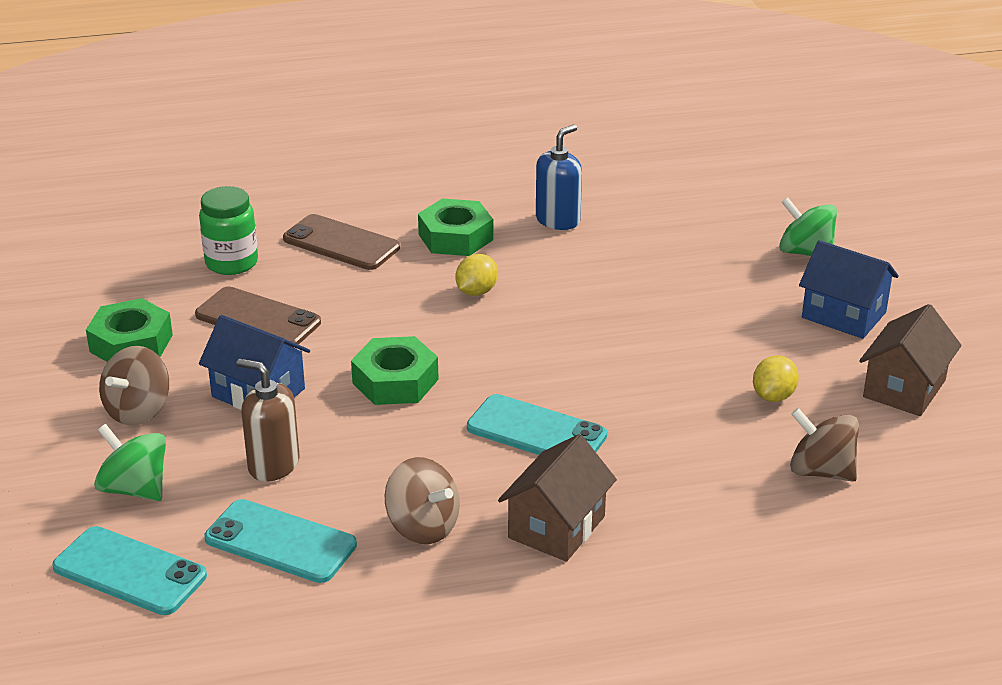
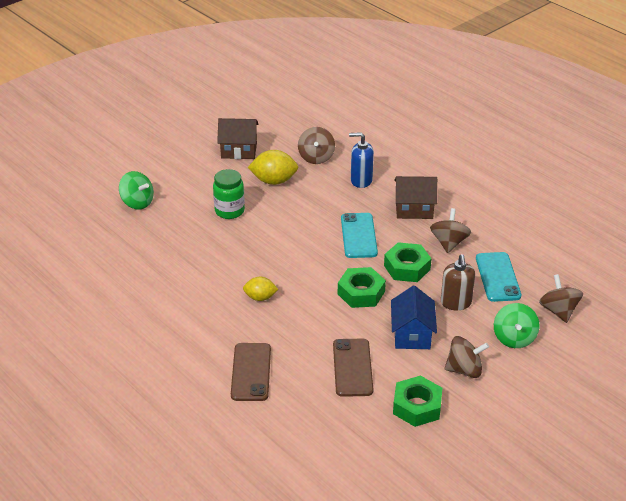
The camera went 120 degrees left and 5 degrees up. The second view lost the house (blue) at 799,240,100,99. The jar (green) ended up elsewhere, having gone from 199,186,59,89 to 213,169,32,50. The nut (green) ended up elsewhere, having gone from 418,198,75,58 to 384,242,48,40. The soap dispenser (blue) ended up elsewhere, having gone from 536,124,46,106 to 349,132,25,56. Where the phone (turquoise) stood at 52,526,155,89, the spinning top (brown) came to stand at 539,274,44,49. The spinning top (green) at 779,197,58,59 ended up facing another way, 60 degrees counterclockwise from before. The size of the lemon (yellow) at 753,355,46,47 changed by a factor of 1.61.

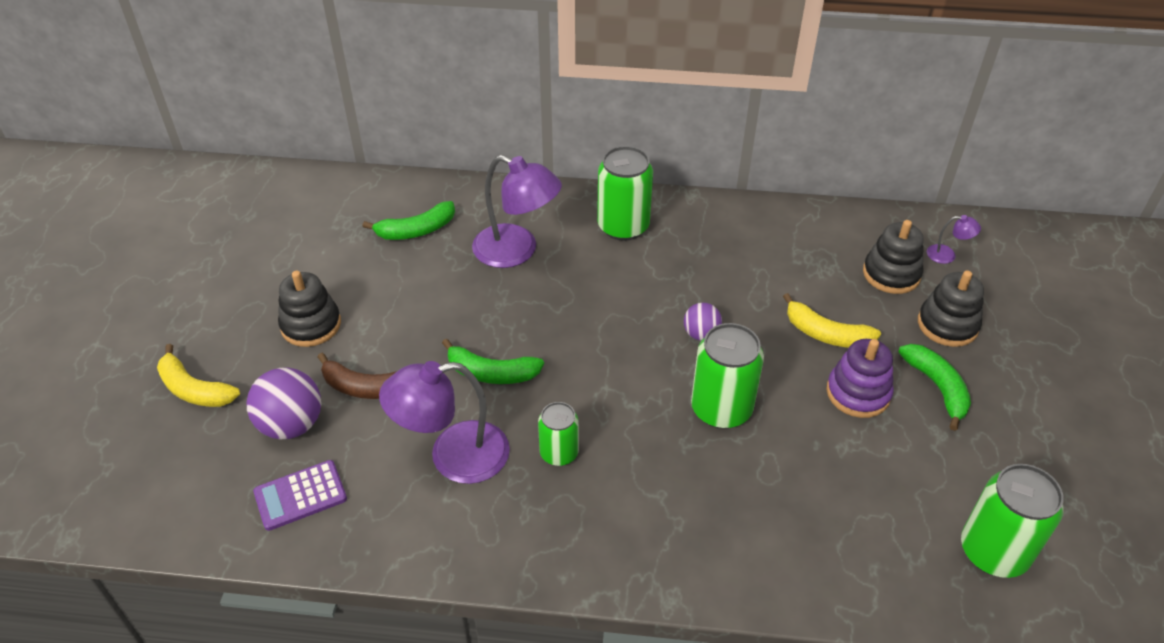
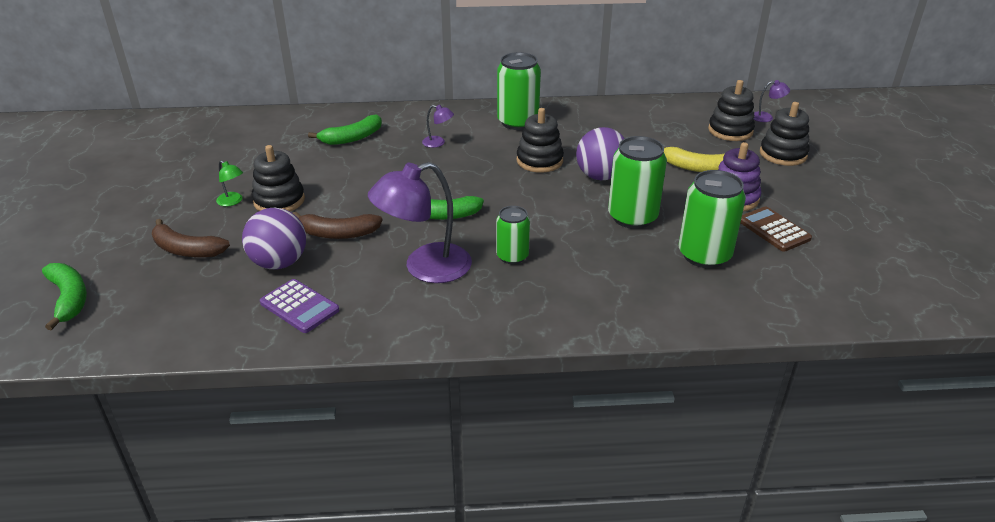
The camera went 10 degrees left and 10 degrees down. The second view gained the lamp (green) at 216,160,27,46. The second view gained the stacking toy (black) at 517,108,47,65. The second view gained the calculator (brown) at 740,206,72,46. The banana (green) ended up elsewhere, having gone from 898,344,73,87 to 42,263,45,67. The can (green) ended up elsewhere, having gone from 961,464,103,114 to 679,170,67,98. What was the banana (yellow) at 157,344,83,63 turned into the banana (brown) at 152,219,78,38. The calculator (purple) at 253,460,94,71 ended up facing another way, 105 degrees counterclockwise from before. The size of the lamp (purple) at 472,155,90,113 changed by a factor of 0.44. The size of the ball (purple) at 684,303,38,38 changed by a factor of 1.71.

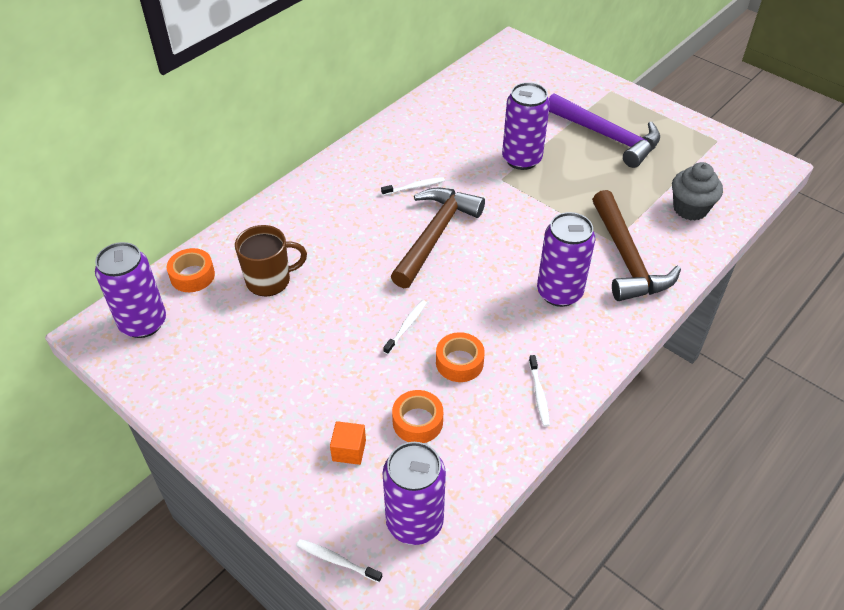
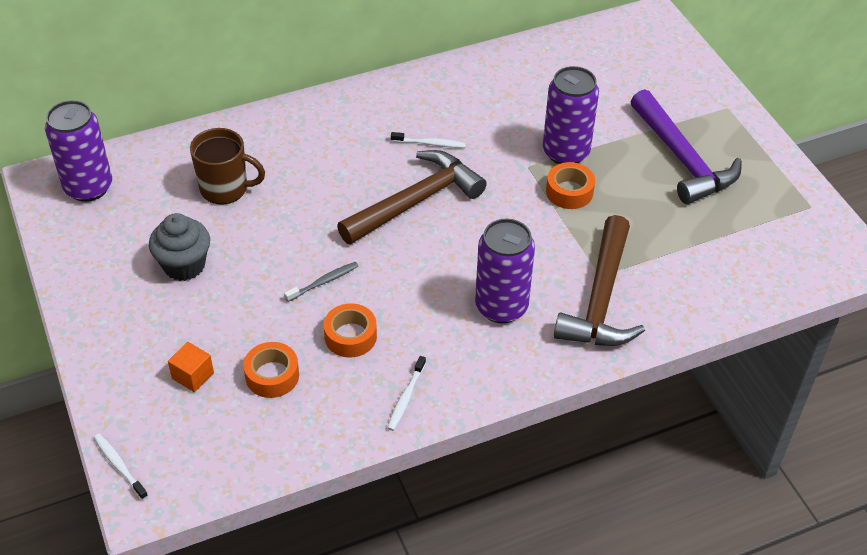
The camera went 25 degrees right and 0 degrees up. The second view lost the can (purple) at 383,442,63,103. The tape (orange) ended up elsewhere, having gone from 167,248,48,44 to 546,162,49,47. The cupcake (grey) ended up elsewhere, having gone from 672,162,51,59 to 149,213,61,68. What was the toothbrush (white) at 383,300,44,54 turned into the toothbrush (grey) at 284,262,74,40.

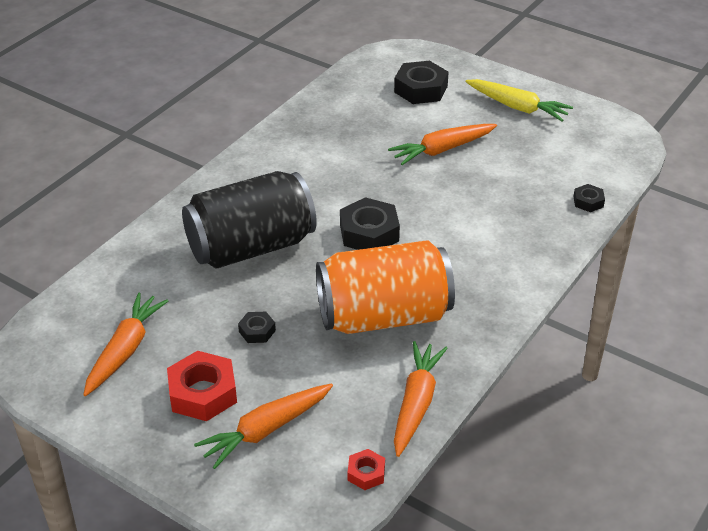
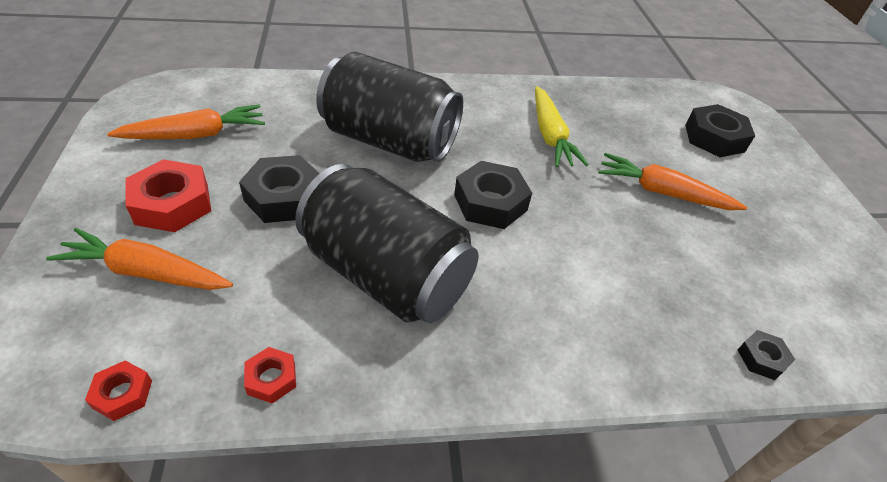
The camera went 45 degrees right and 5 degrees up. The carrot (yellow) ended up elsewhere, having gone from 466,79,107,42 to 535,86,53,81. Where the carrot (orange) stood at 394,341,54,116, the nut (red) came to stand at 244,347,52,57. What was the can (orange) at 316,240,139,94 turned into the can (black) at 295,164,183,159. The size of the nut (black) at 238,312,38,31 changed by a factor of 1.91.

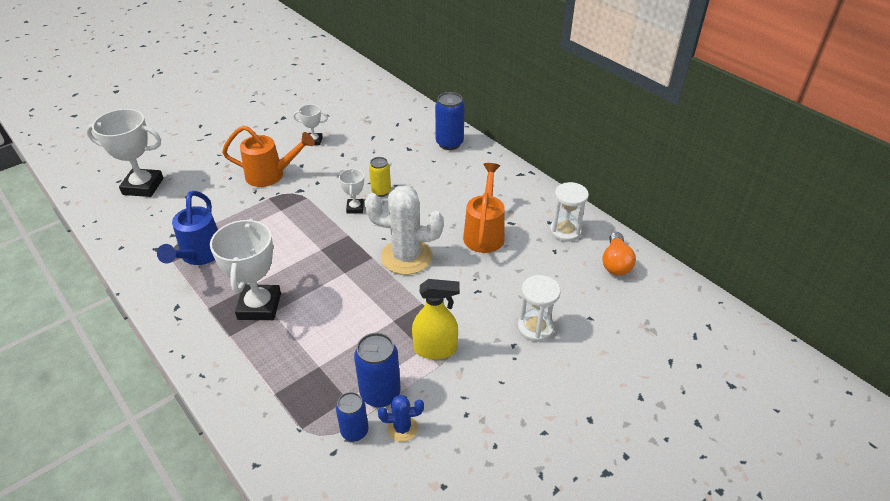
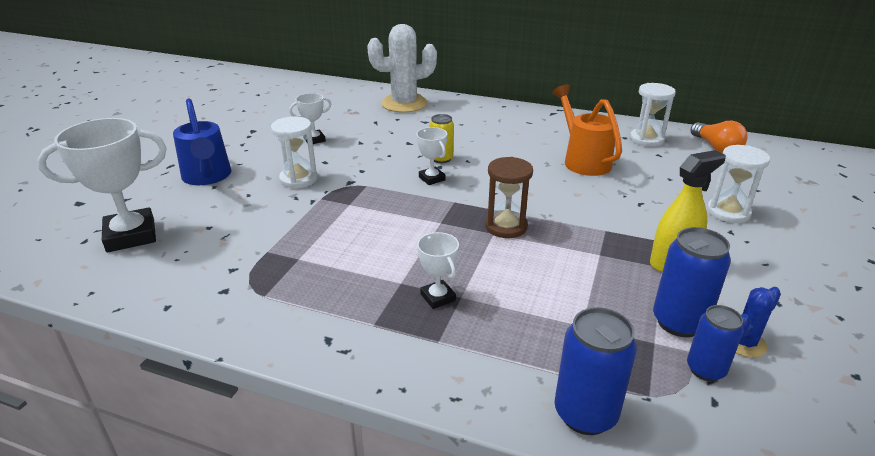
The camera went 30 degrees left and 10 degrees down. The second view gained the hourglass (brown) at 485,157,48,81. The watering can (blue) ended up elsewhere, having gone from 157,191,61,74 to 173,98,58,87. The cactus (white) ended up elsewhere, having gone from 365,185,79,90 to 367,24,70,89. The can (blue) ended up elsewhere, having gone from 435,92,30,58 to 555,307,82,128. Where the watering can (orange) stood at 222,126,93,61, the hourglass (white) came to stand at 271,117,47,72. The size of the trophy (white) at 210,218,71,102 changed by a factor of 0.51.

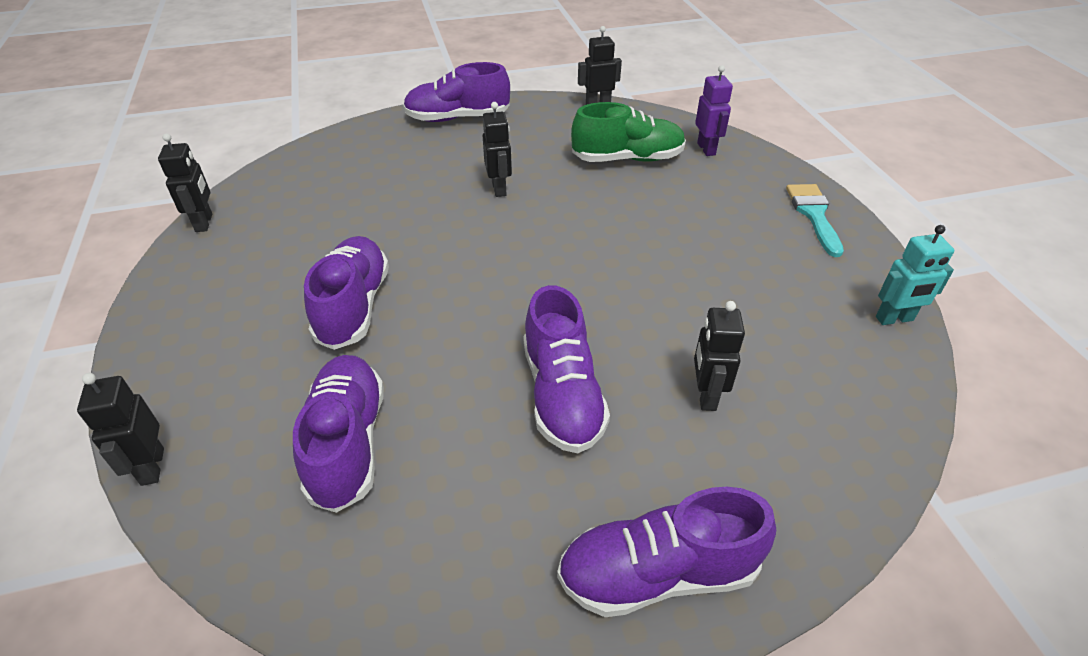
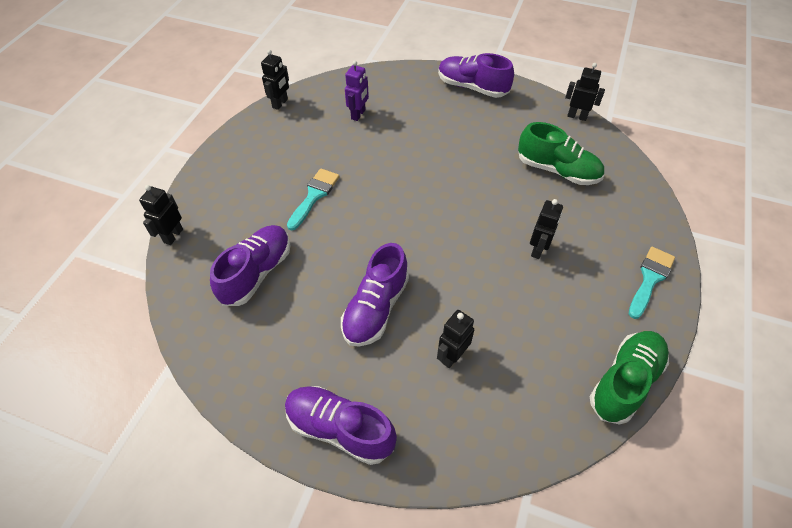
The camera went 35 degrees right and 10 degrees up. The robot (black) ended up elsewhere, having gone from 483,102,29,95 to 530,199,33,60. The robot (purple) ended up elsewhere, having gone from 695,65,38,91 to 345,61,24,60. Where the shoe (purple) stood at 304,236,85,114, the brush (turquoise) came to stand at 287,168,53,63. Where the robot (turquoise) stood at 876,225,78,100, the shoe (green) came to stand at 590,331,79,94.

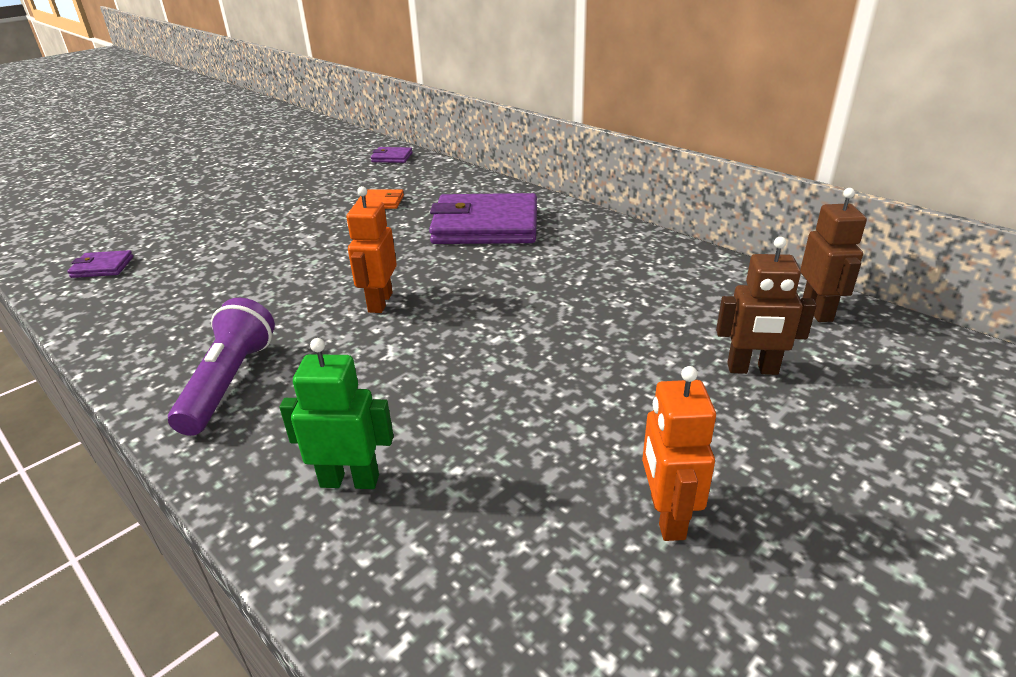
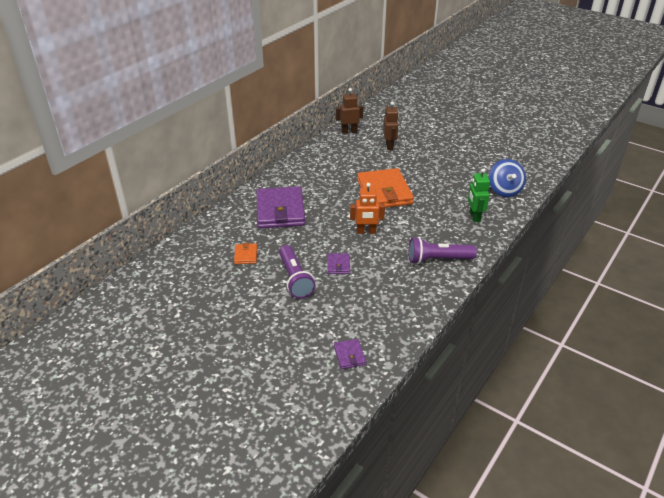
The camera went 100 degrees left and 5 degrees up. The second view lost the robot (orange) at 642,366,74,175. The second view gained the flashlight (purple) at 279,245,37,53. The second view gained the wallet (orange) at 357,168,57,40. The second view gained the spinning top (blue) at 489,159,37,38. The wallet (purple) ended up elsewhere, having gone from 371,147,42,16 to 327,253,23,21.

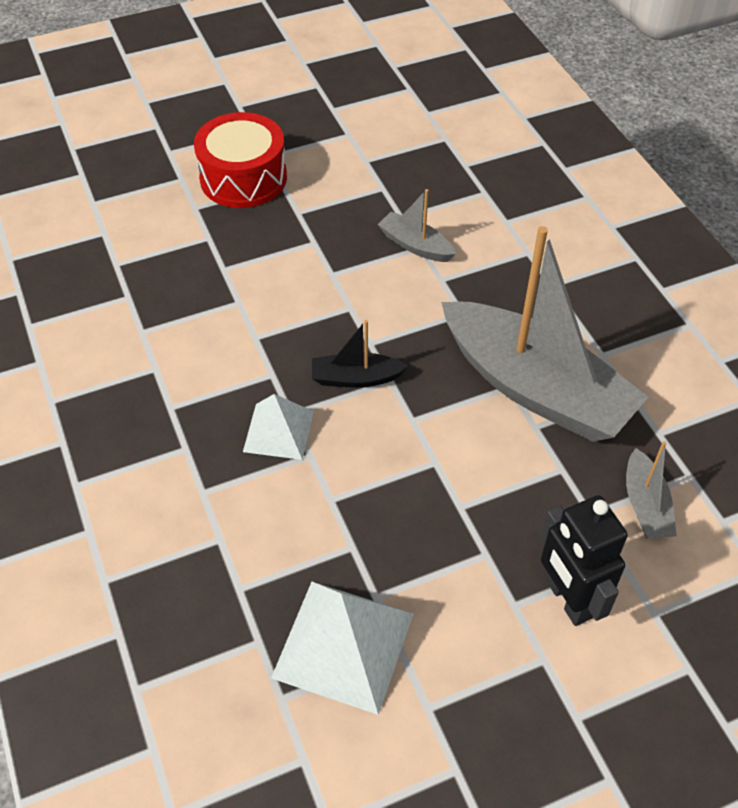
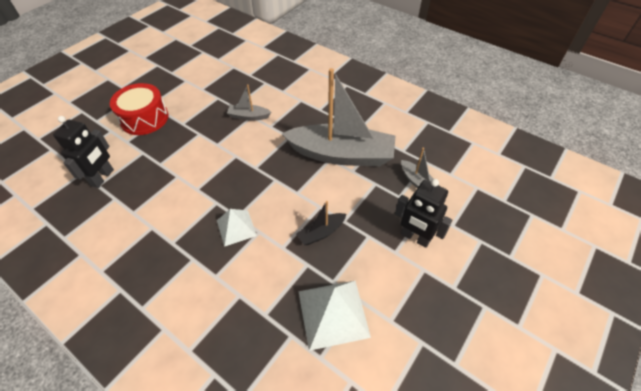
The camera went 30 degrees left and 0 degrees up. The second view gained the robot (black) at 53,116,61,72. The boat (black) ended up elsewhere, having gone from 312,320,96,68 to 296,201,50,44.

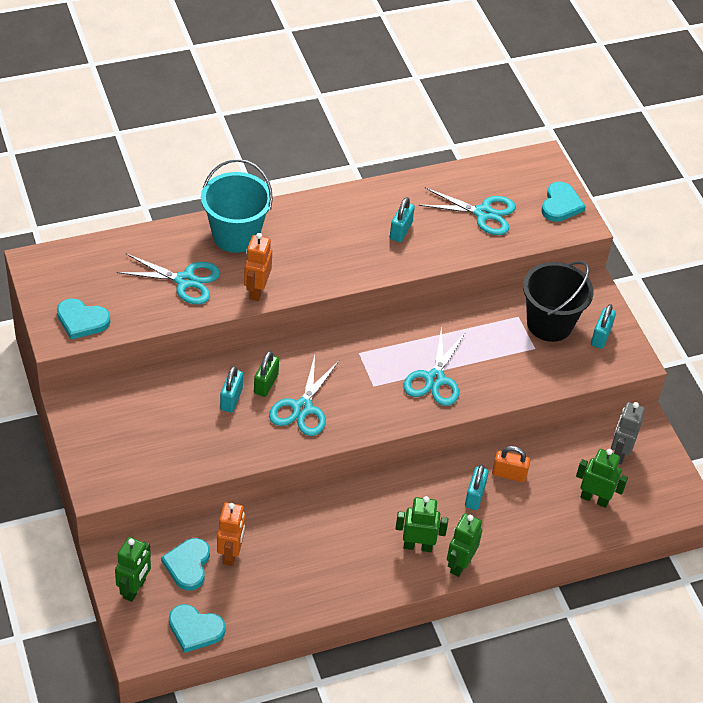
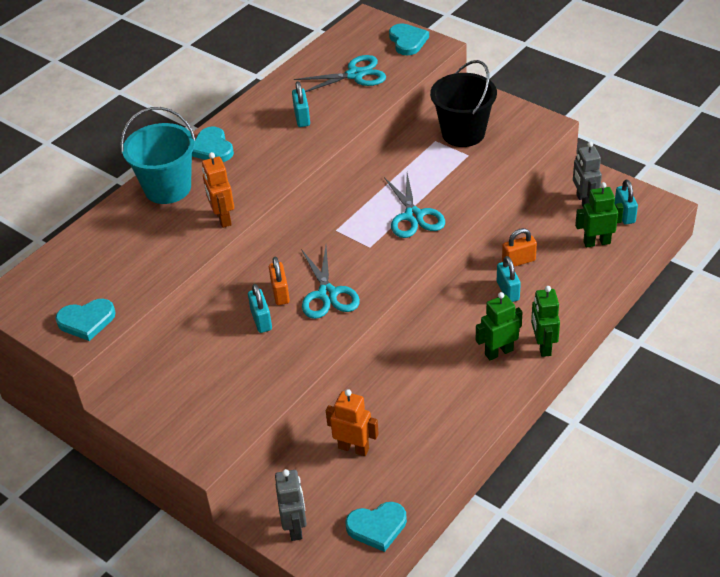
The camera went 25 degrees left and 5 degrees down. The second view lost the scissors (turquoise) at 117,254,103,50. The heart (turquoise) ended up elsewhere, having gone from 161,538,49,52 to 192,126,42,36. The padlock (turquoise) ended up elsewhere, having gone from 591,304,25,45 to 614,180,24,44. What was the robot (green) at 115,537,36,65 turned into the robot (grey) at 275,469,32,72. What was the padlock (green) at 254,351,25,46 turned into the padlock (orange) at 269,257,21,48. The robot (orange) at 217,502,29,64 ended up facing another way, 45 degrees counterclockwise from before.

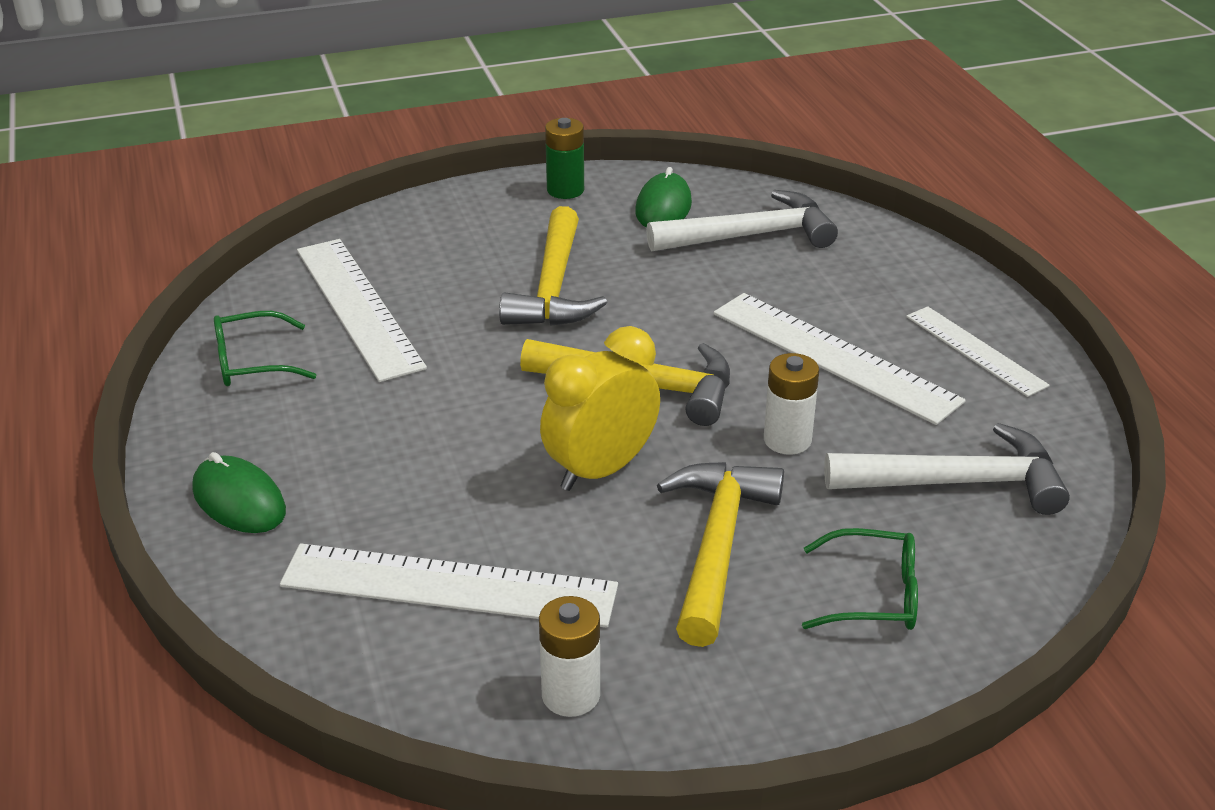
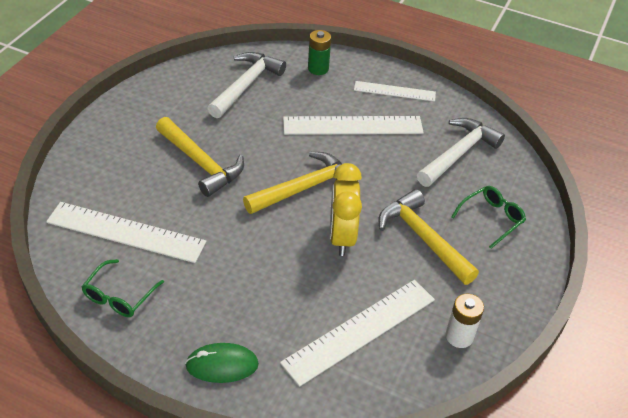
The camera went 50 degrees left and 10 degrees up. The second view lost the mouse (green) at 635,167,57,61. The second view lost the battery (white) at 764,353,55,102. The battery (green) ended up elsewhere, having gone from 545,118,39,81 to 308,30,23,45.

